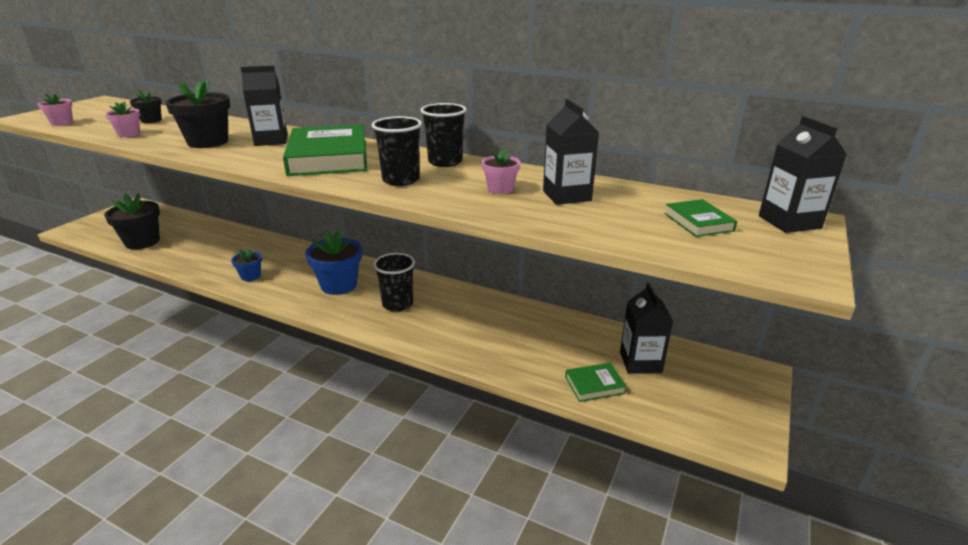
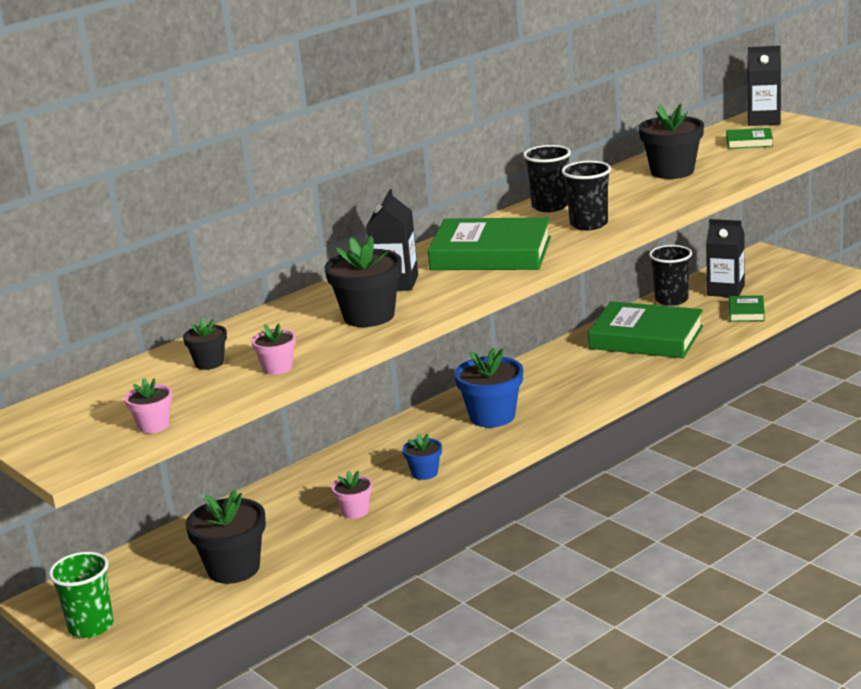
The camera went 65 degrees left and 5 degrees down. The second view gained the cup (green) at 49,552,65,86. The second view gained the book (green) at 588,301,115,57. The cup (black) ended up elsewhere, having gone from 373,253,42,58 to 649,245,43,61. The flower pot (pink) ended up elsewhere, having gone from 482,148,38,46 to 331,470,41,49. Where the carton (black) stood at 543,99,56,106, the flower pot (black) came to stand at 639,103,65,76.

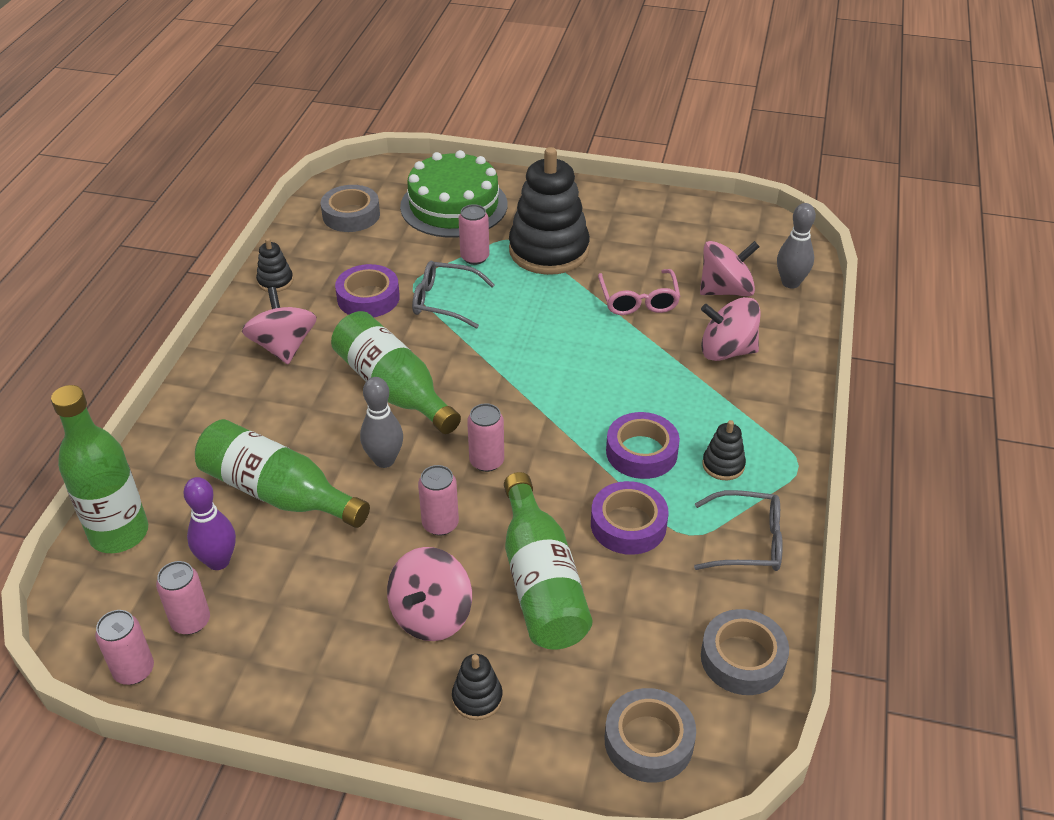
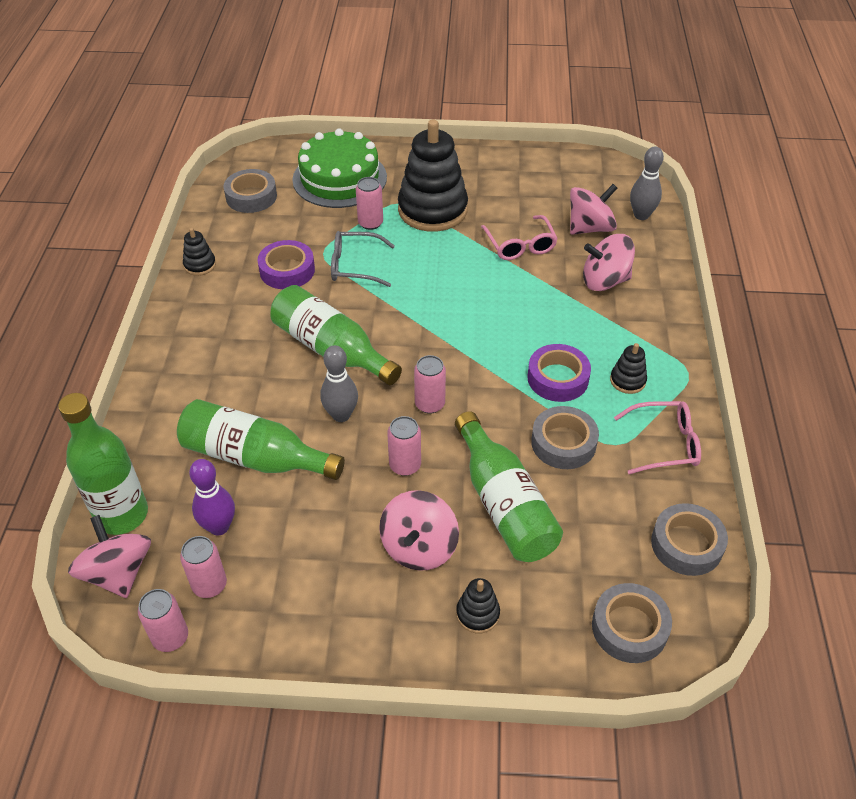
The camera went 10 degrees left and 5 degrees up. The spinning top (pink) ended up elsewhere, having gone from 242,287,75,77 to 68,515,83,83. What was the tape (purple) at 591,481,78,74 turned into the tape (grey) at 531,406,68,63. What was the glasses (grey) at 694,490,89,81 turned into the glasses (pink) at 614,401,87,73.

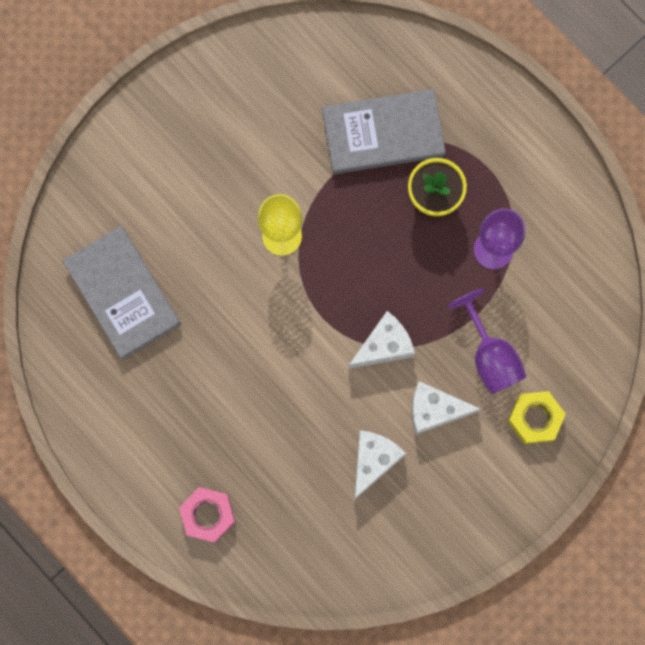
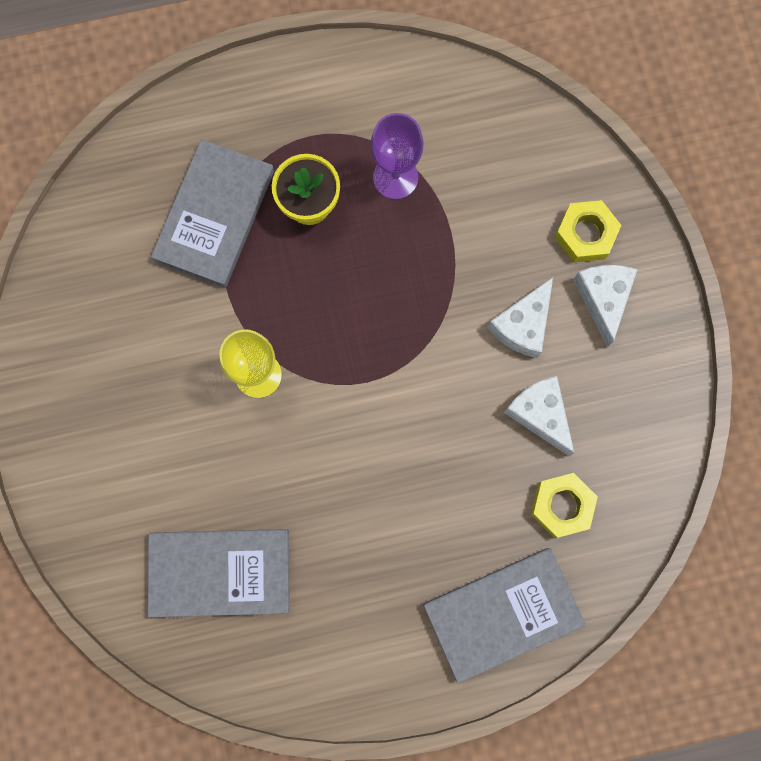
The camera went 60 degrees left and 0 degrees up. The second view lost the goblet (purple) at 447,289,80,105. The second view gained the nut (yellow) at 531,473,67,65. The cheese (white) ended up elsewhere, having gone from 348,311,67,58 to 573,265,64,82. Where the nut (pink) stood at 179,487,56,56, the book (grey) came to stand at 423,548,163,135.

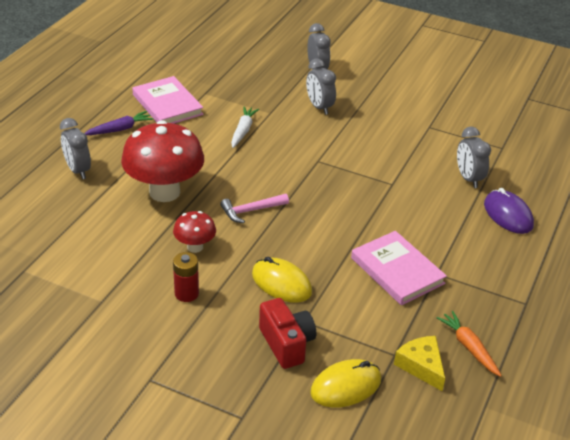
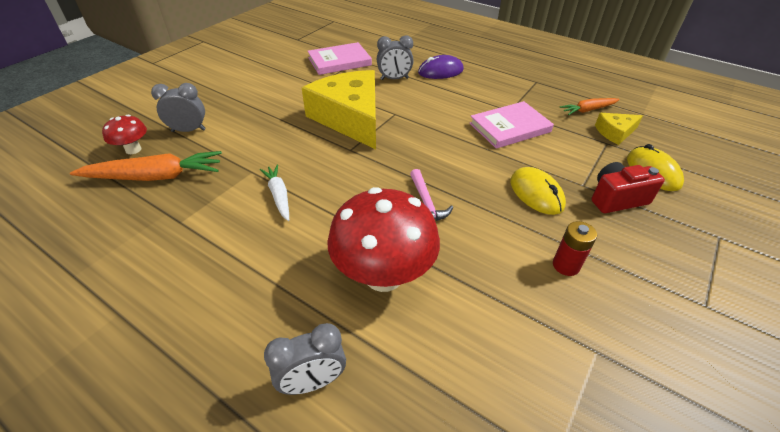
The camera went 80 degrees left and 5 degrees up. The second view lost the carrot (purple) at 84,111,70,24. The second view lost the clock (grey) at 306,59,30,56. The second view gained the carrot (orange) at 70,151,152,30. The second view gained the cheese (yellow) at 302,70,74,79. The book (pink) ended up elsewhere, having gone from 132,76,72,47 to 307,42,65,33. The mushroom (red) ended up elsewhere, having gone from 173,211,43,42 to 102,115,45,39. The carrot (white) at 231,106,28,42 ended up facing another way, 45 degrees clockwise from before. The mouse (yellow) at 252,257,60,46 ended up facing another way, 75 degrees counterclockwise from before.

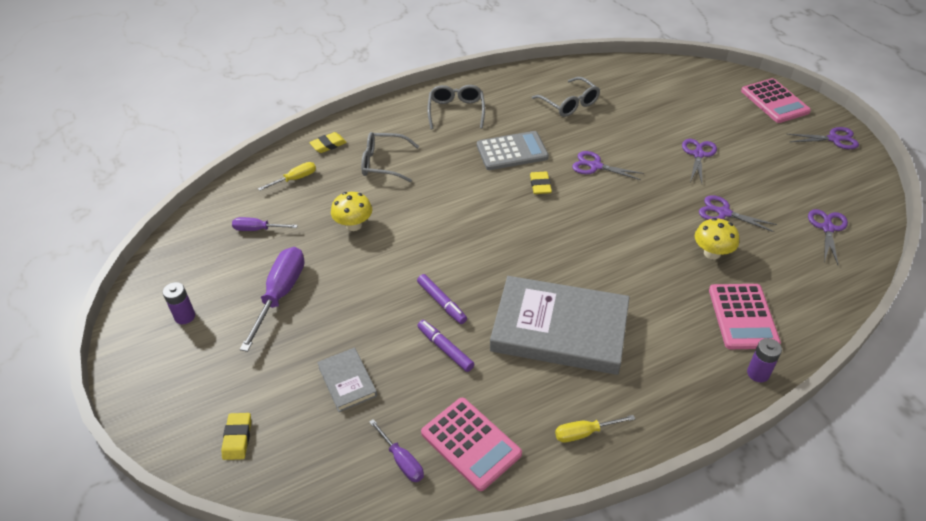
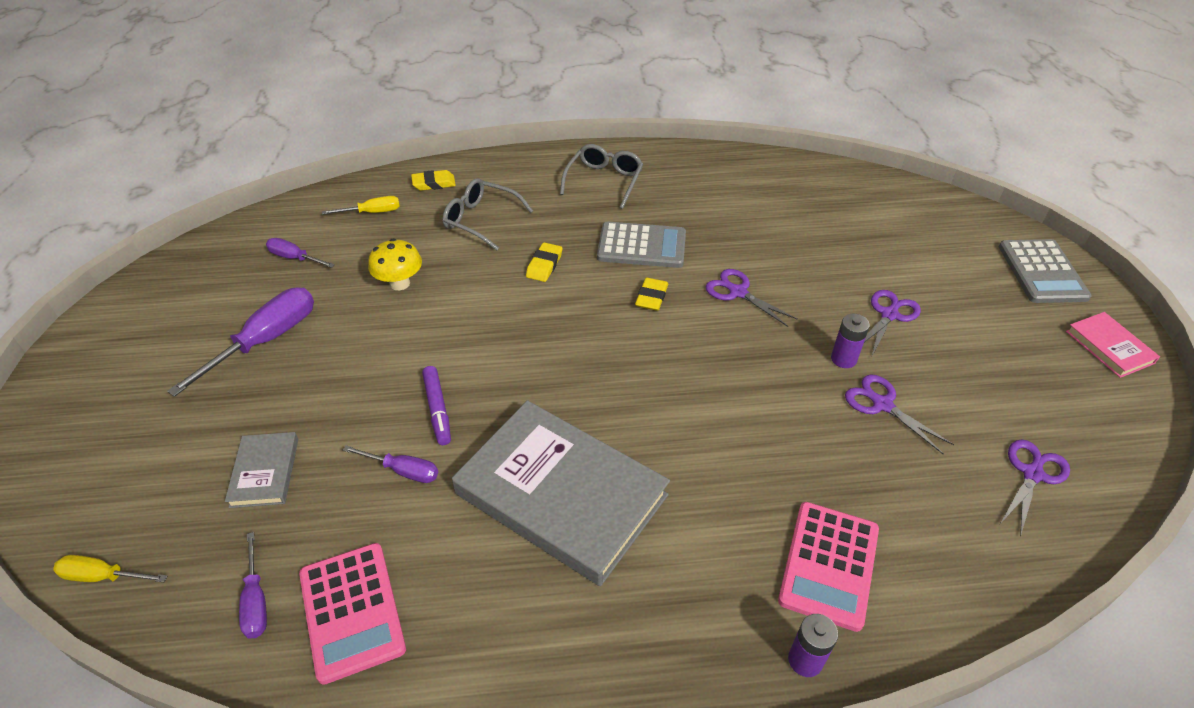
The camera went 20 degrees right and 0 degrees up. The second view lost the glasses (grey) at 532,77,68,40. The second view lost the mushroom (yellow) at 695,218,44,42. The battery (purple) ended up elsewhere, having gone from 163,282,32,42 to 831,314,39,54. The eraser (yellow) ended up elsewhere, having gone from 221,413,30,47 to 526,242,36,40. The screwdriver (yellow) ended up elsewhere, having gone from 555,415,80,28 to 53,555,114,27. Where the marker (purple) stood at 417,320,57,52, the screwdriver (purple) came to stand at 343,445,95,38. Where the scissors (purple) stood at 787,127,72,22, the book (pink) came to stand at 1066,312,94,66. What was the calculator (pink) at 741,78,70,45 turned into the calculator (grey) at 999,239,93,64.

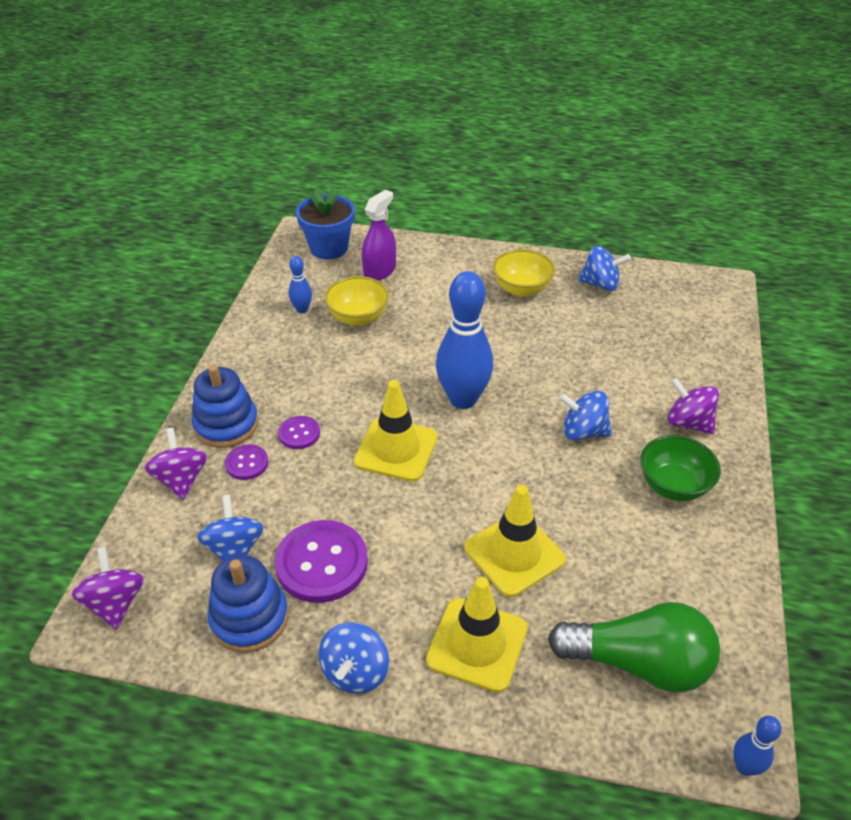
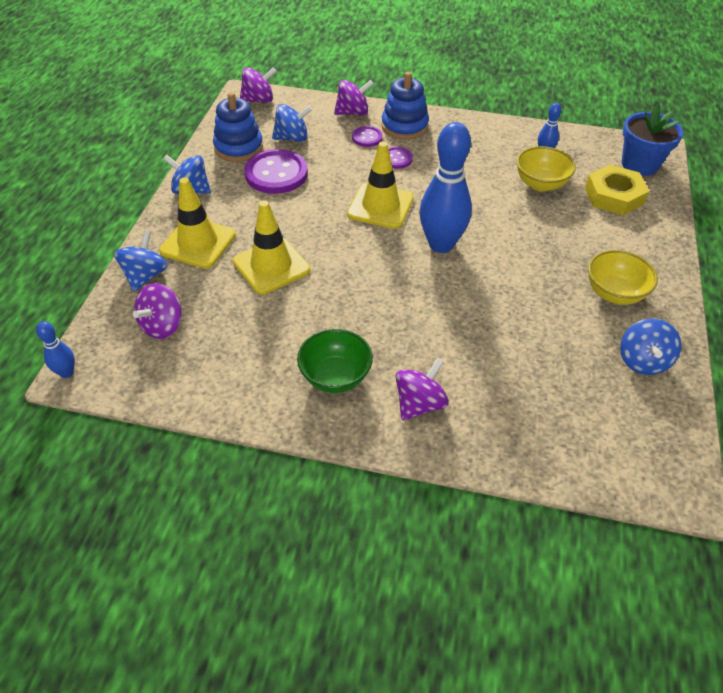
The camera went 90 degrees right and 5 degrees up. The spinning top (blue) ended up elsewhere, having gone from 559,391,53,49 to 114,230,54,62. Where the spray bottle (purple) stood at 362,190,34,91, the nut (yellow) came to stand at 585,165,64,50. Where the light bulb (green) stood at 548,602,172,90, the spinning top (purple) came to stand at 133,283,49,56.

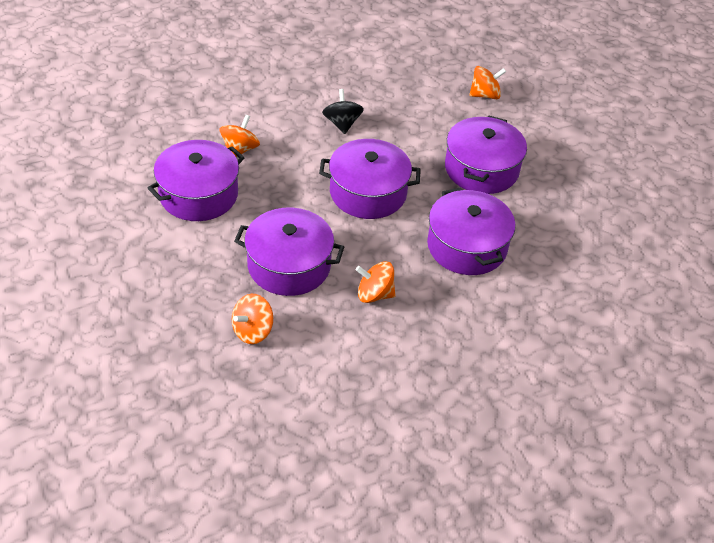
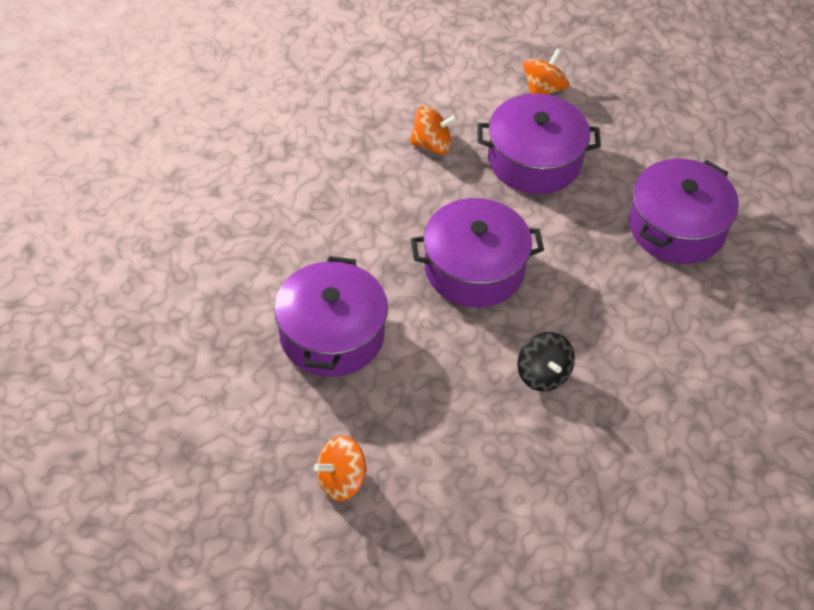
The camera went 170 degrees right and 5 degrees up. The second view lost the spinning top (orange) at 220,115,40,42. The second view lost the pot (purple) at 427,187,89,88.

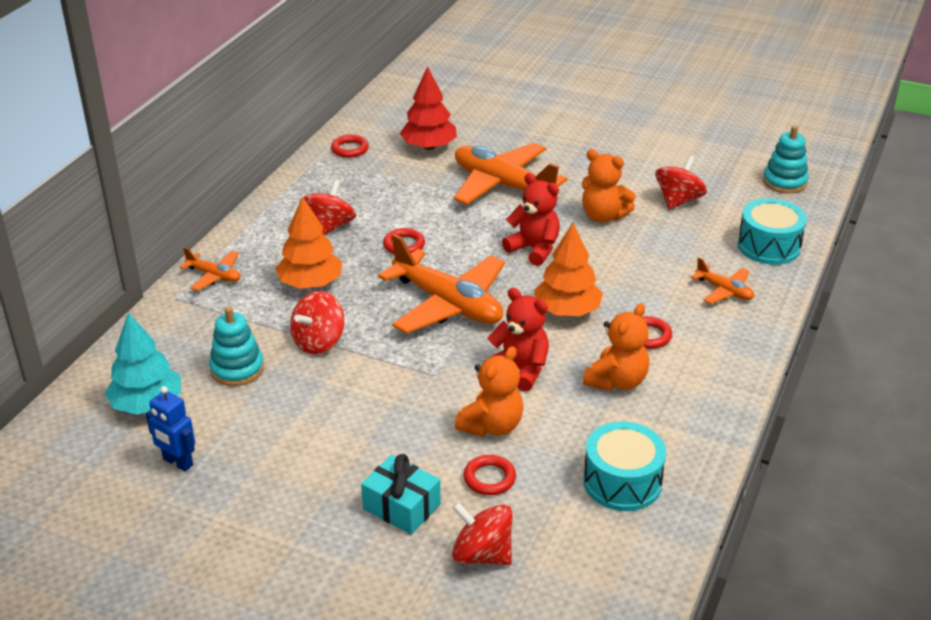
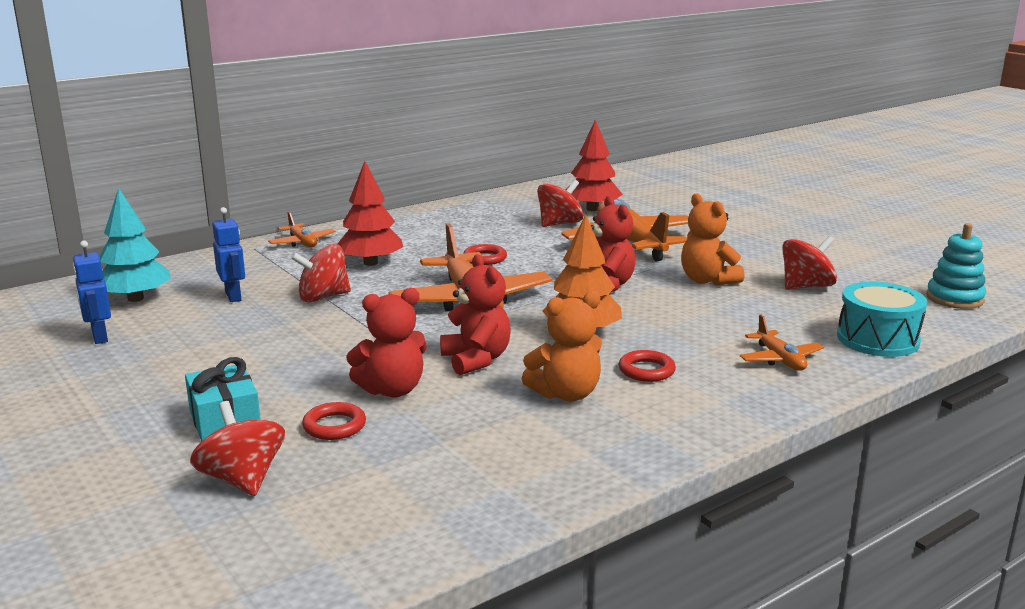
The camera went 30 degrees right and 15 degrees down. The second view lost the ring (red) at 331,135,38,23. The second view lost the drum (turquoise) at 583,421,83,90. The spinning top (red) ended up elsewhere, having gone from 303,179,53,57 to 537,180,46,47. Where the stacking toy (turquoise) stood at 209,306,55,80, the robot (blue) came to stand at 212,207,33,95. What was the tree (orange) at 275,196,67,93 turned into the tree (red) at 337,161,66,105. What was the teddy bear (orange) at 455,346,68,91 turned into the teddy bear (red) at 346,288,81,109.

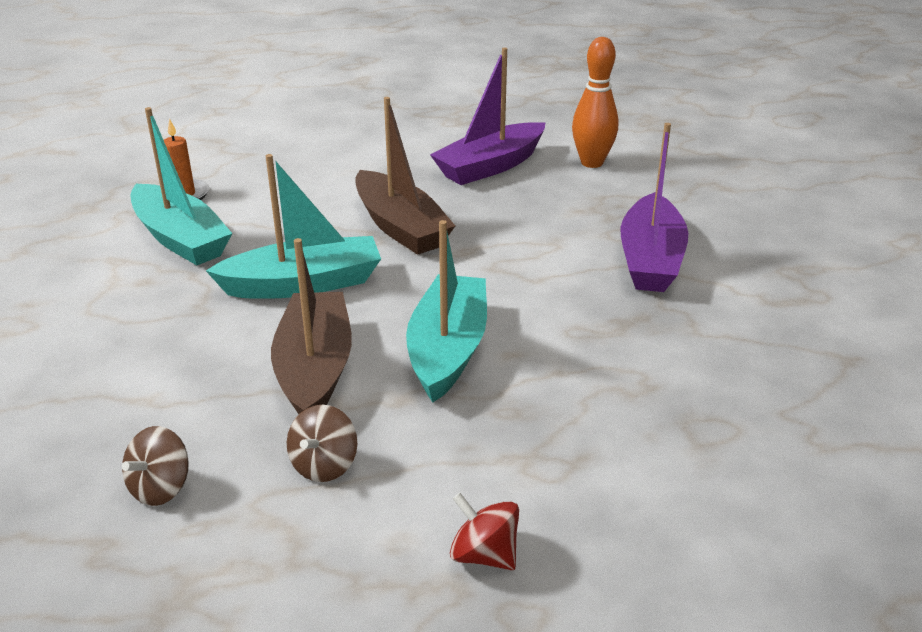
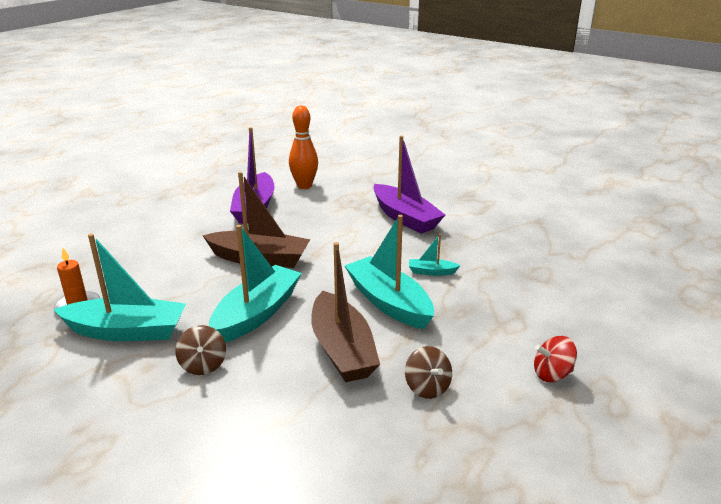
The camera went 45 degrees left and 5 degrees down. The second view gained the boat (turquoise) at 409,234,51,42. The spinning top (brown) ended up elsewhere, having gone from 122,426,67,80 to 175,325,51,50. The boat (brown) at 271,238,81,176 ended up facing another way, 150 degrees counterclockwise from before.

